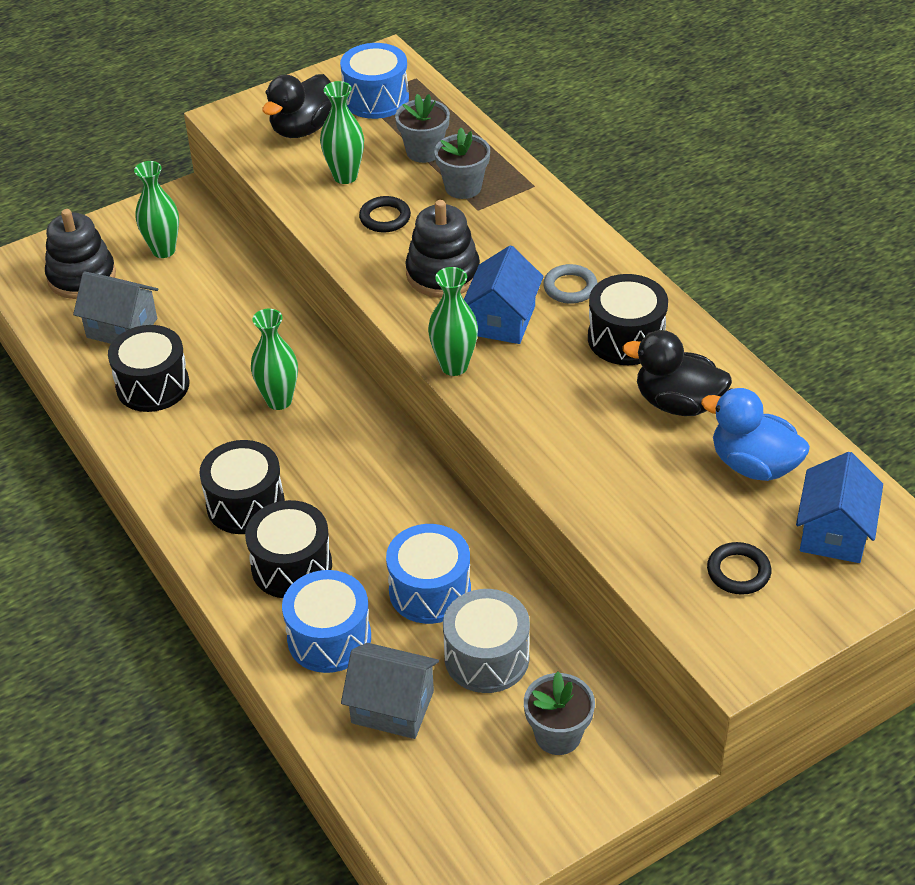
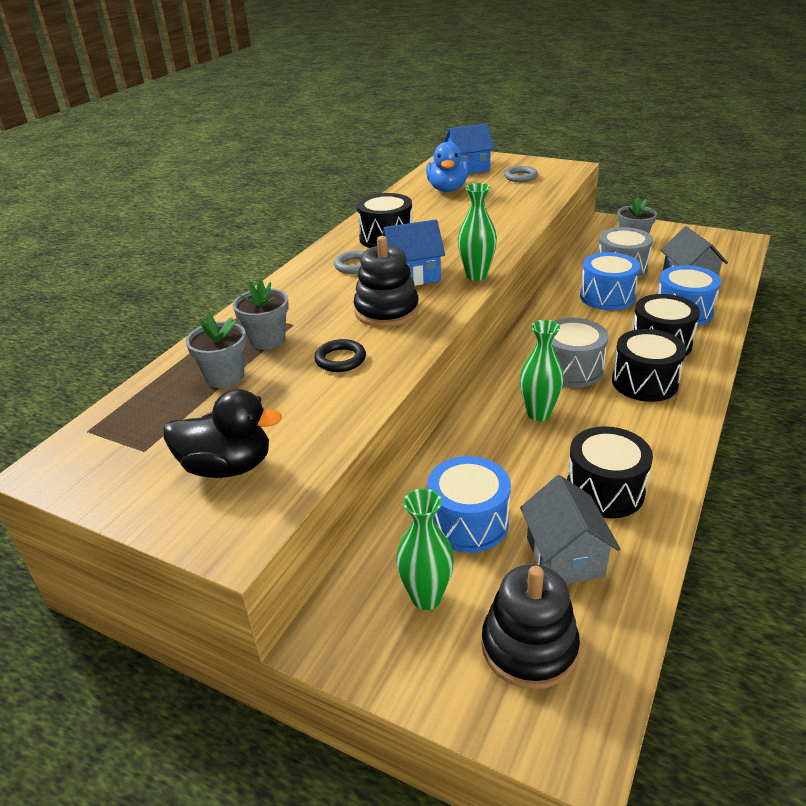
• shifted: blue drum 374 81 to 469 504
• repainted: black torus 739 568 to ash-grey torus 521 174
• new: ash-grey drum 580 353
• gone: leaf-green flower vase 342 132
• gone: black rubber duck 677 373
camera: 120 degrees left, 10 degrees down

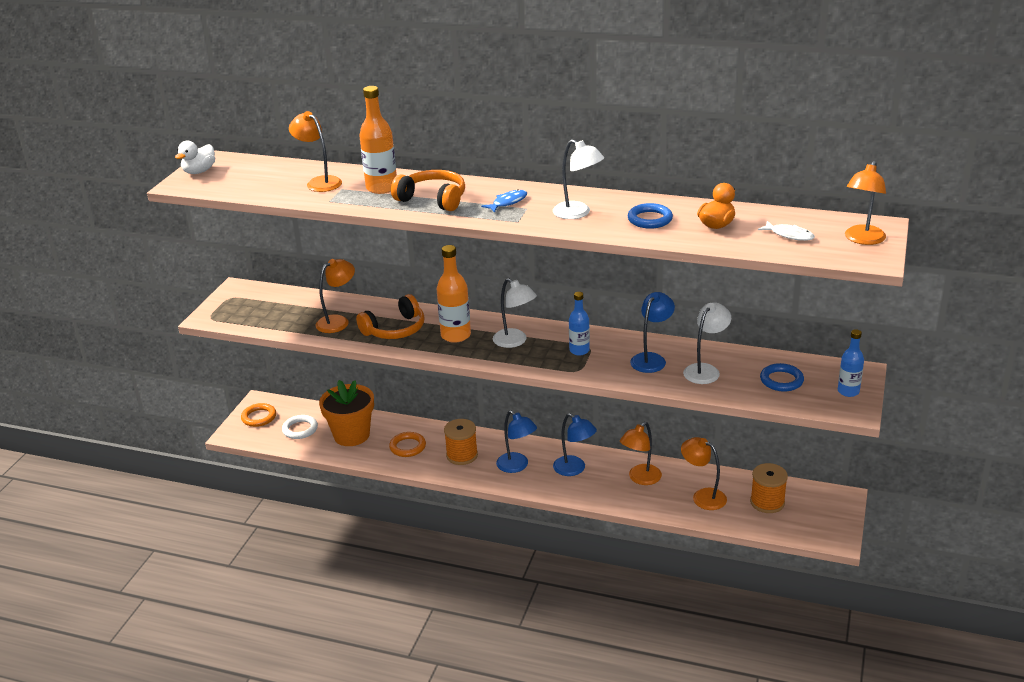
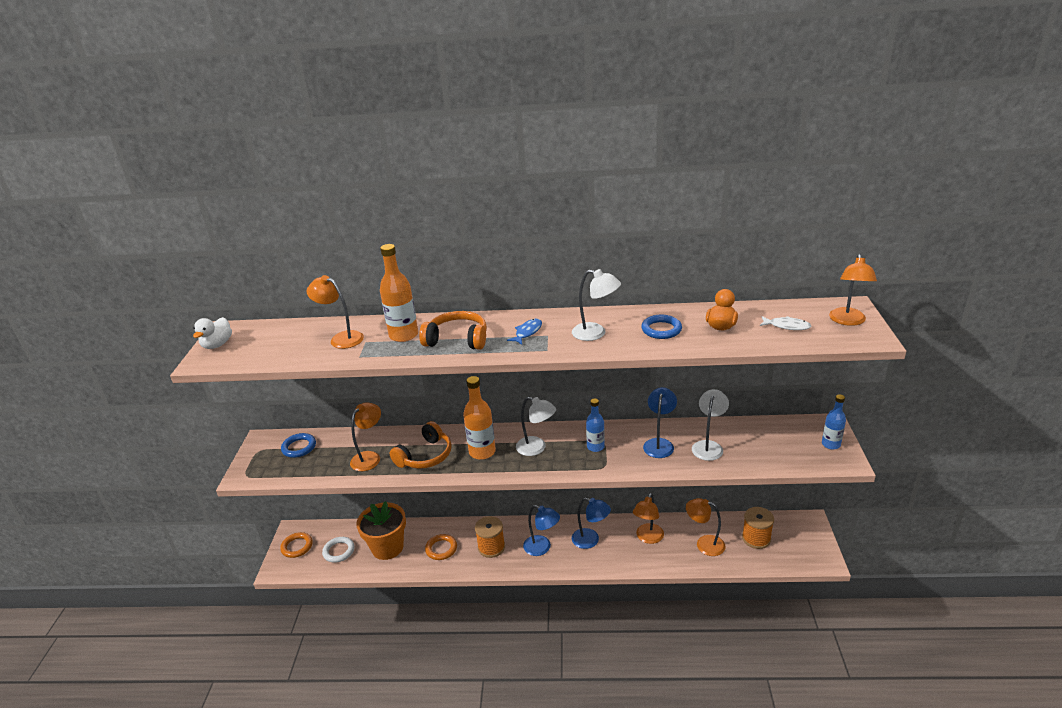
• shifted: blue torus 782 377 to 298 445
camera: 15 degrees left, 0 degrees up

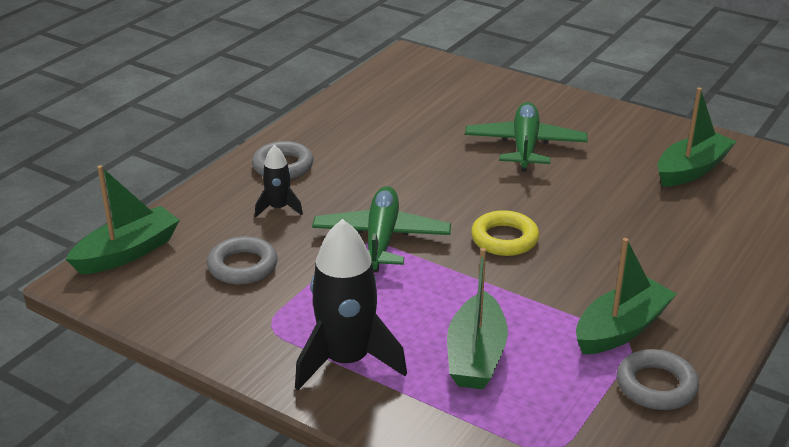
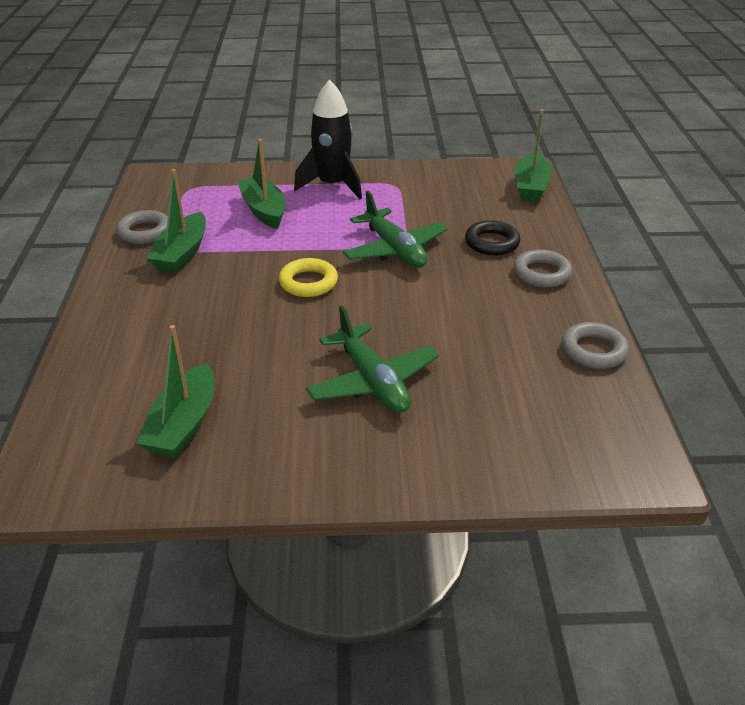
• swapped: black toy rocket 279 181 to black torus 492 237
• shifted: ash-grey torus 242 260 to 595 345
camera: 145 degrees right, 5 degrees up

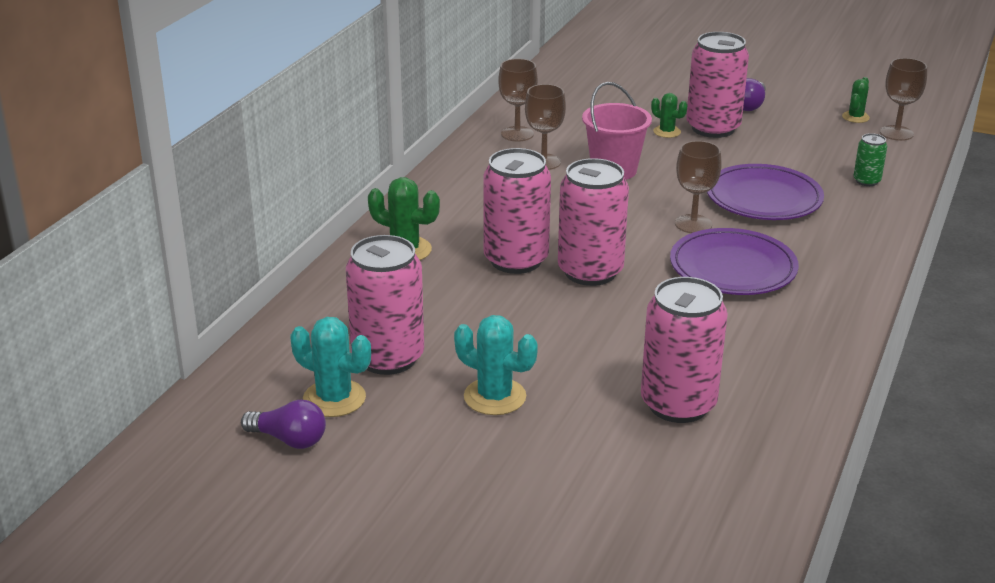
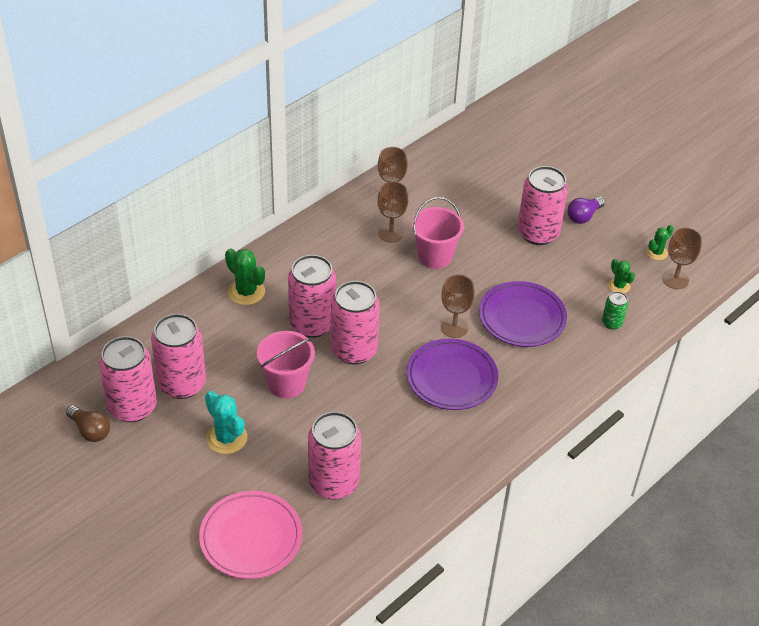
• repainted: violet light bulb 283 424 to dark brown light bulb 88 423
• swapped: aqua cactus 330 367 to rosy tin 128 379
• new: rosy dinner plate 250 535
• new: rosy sand bucket 286 364
• shifted: leaf-green cactus 669 115 to 621 276
camera: 20 degrees right, 15 degrees up

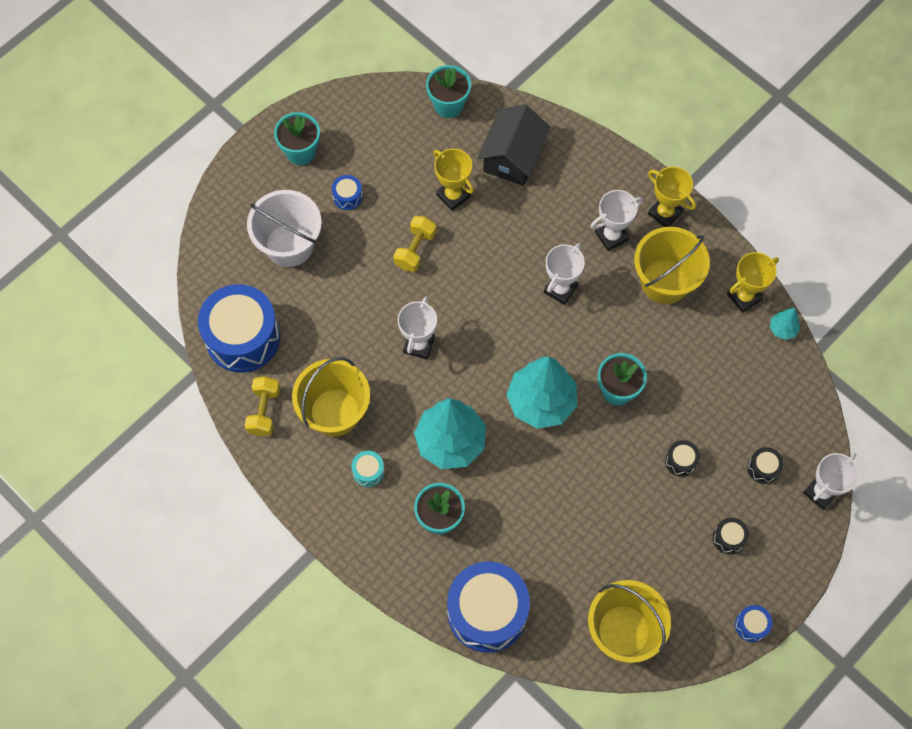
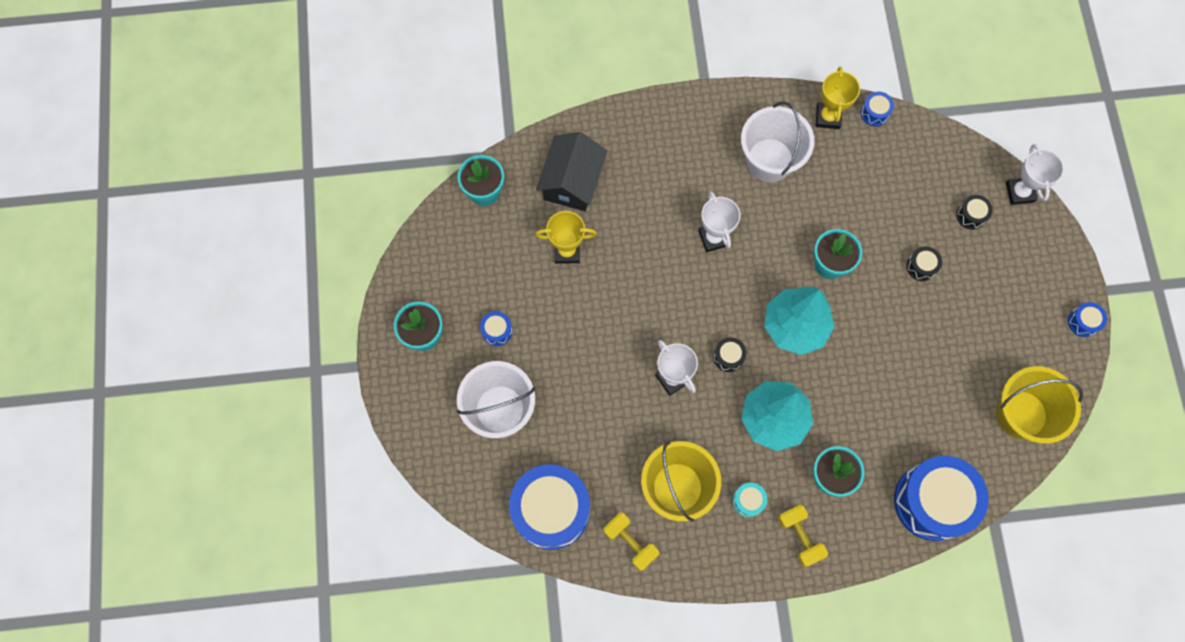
• rotated: black house 513 145 = 571 171 45 degrees clockwise
• shifted: black drum 731 536 to 730 354
• repainted: bright yellow sand bucket 672 265 to snow-white sand bucket 778 141
• shifted: bright yellow hand weight 414 244 to 803 536
• swapped: aqua tree 785 324 to blue drum 877 109
• gone: snow-white prize cup 617 220
• gone: bright yellow prize cup 672 196
camera: 50 degrees left, 5 degrees up

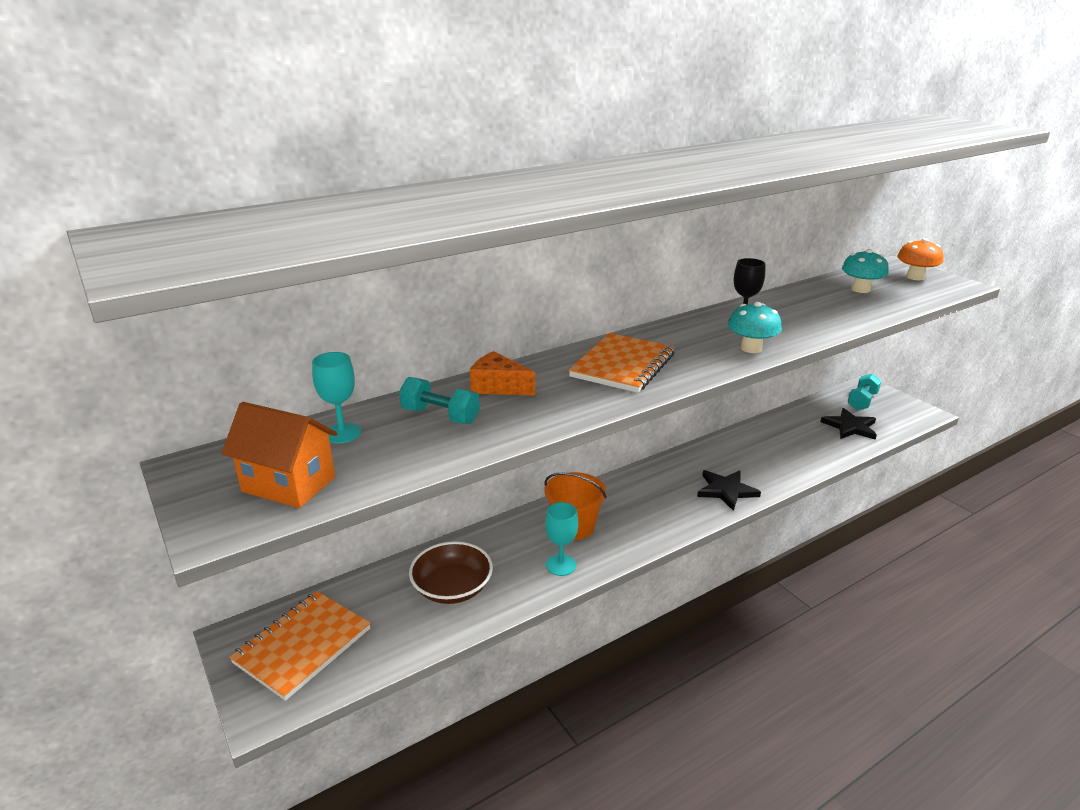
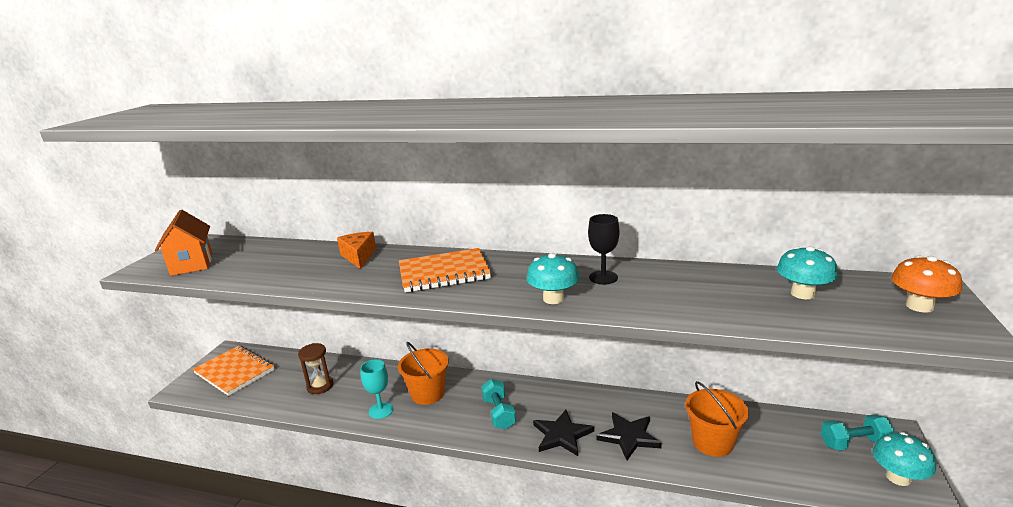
• rotated: orange notebook 300 646 = 234 371 45 degrees clockwise
• swapped: dark brown bowl 451 572 to dark brown sandglass 316 368
• shifted: aqua hand weight 439 400 to 498 404
• shifted: black star 848 424 to 629 436
• new: orange sand bucket 717 419
• new: aqua fungus 904 459
• gone: aqua goblet 336 397
camera: 50 degrees right, 5 degrees down

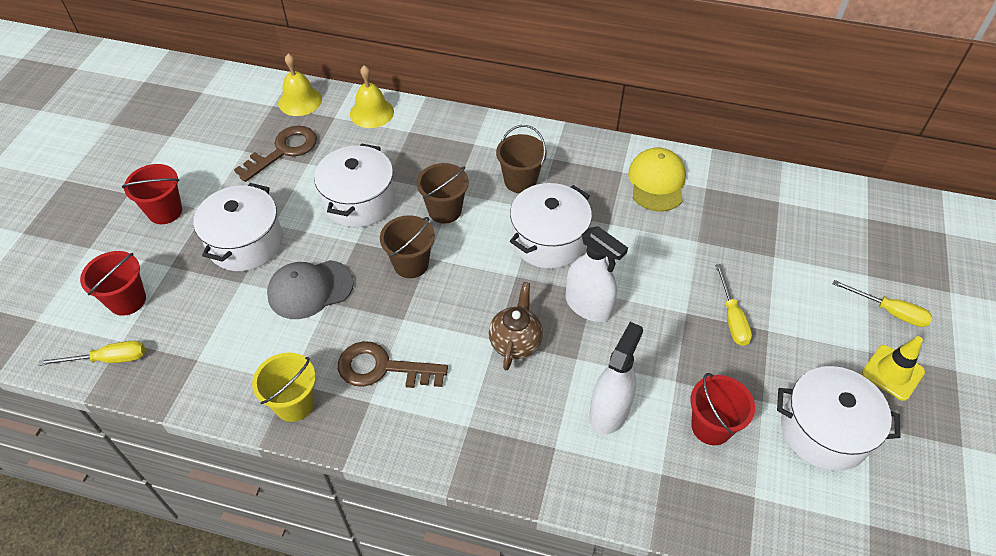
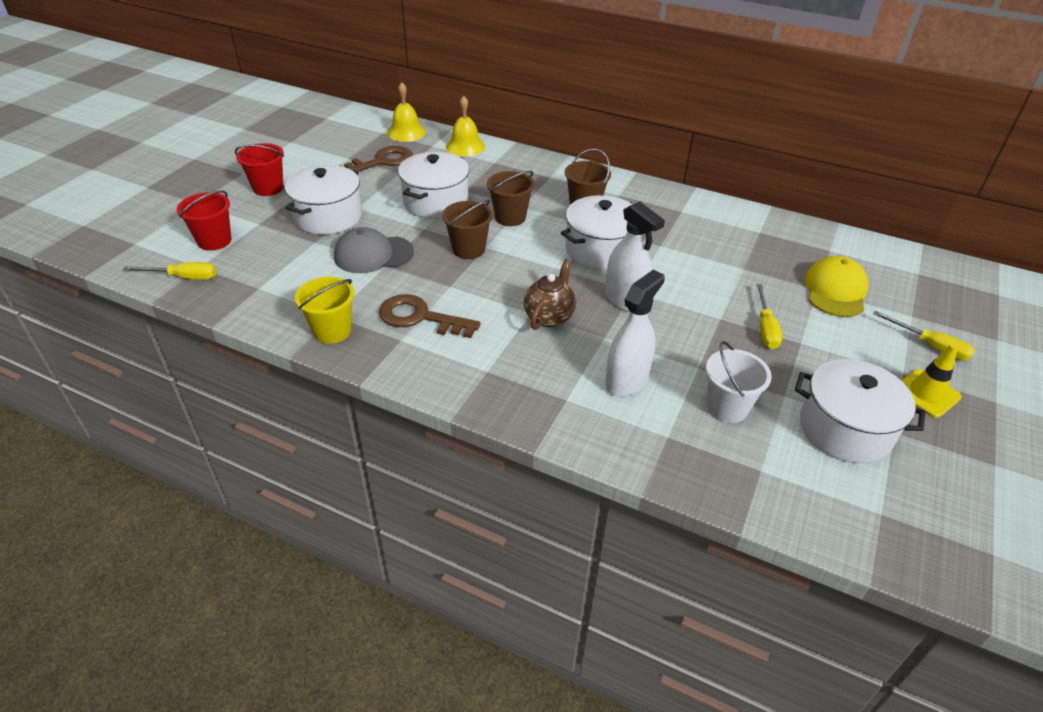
• repainted: scarlet sand bucket 722 409 to snow-white sand bucket 739 382
• shifted: bright yellow cap 657 180 to 836 286
camera: 10 degrees right, 10 degrees down

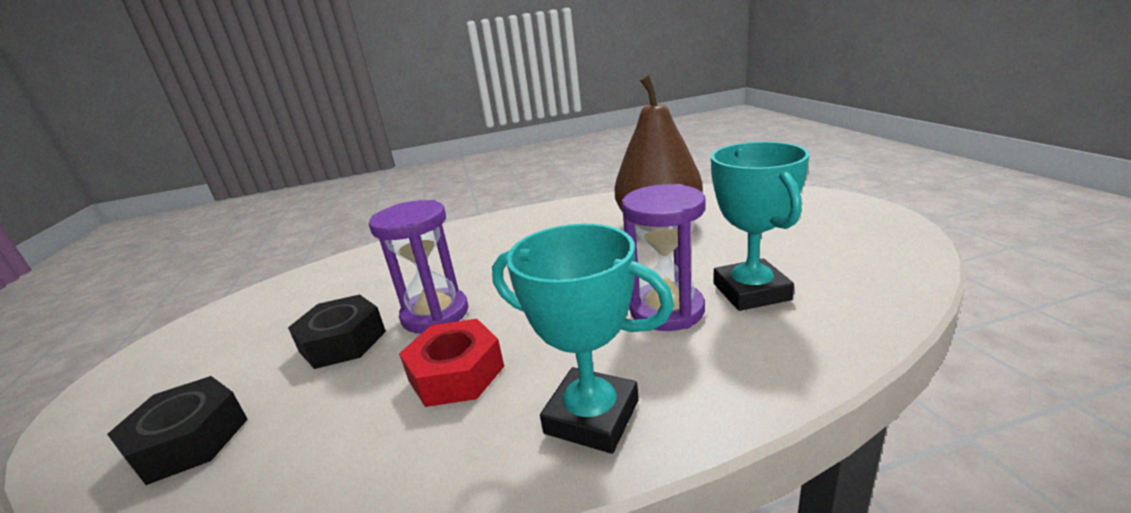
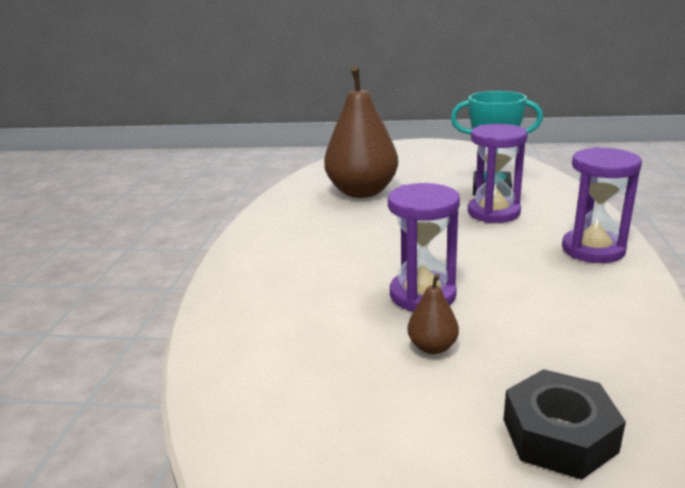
• swapped: black nut 337 331 to dark brown pear fruit 433 314
• swapped: aqua prize cup 583 339 to violet sandglass 602 205
• gone: scarlet nut 451 363
camera: 70 degrees left, 0 degrees up

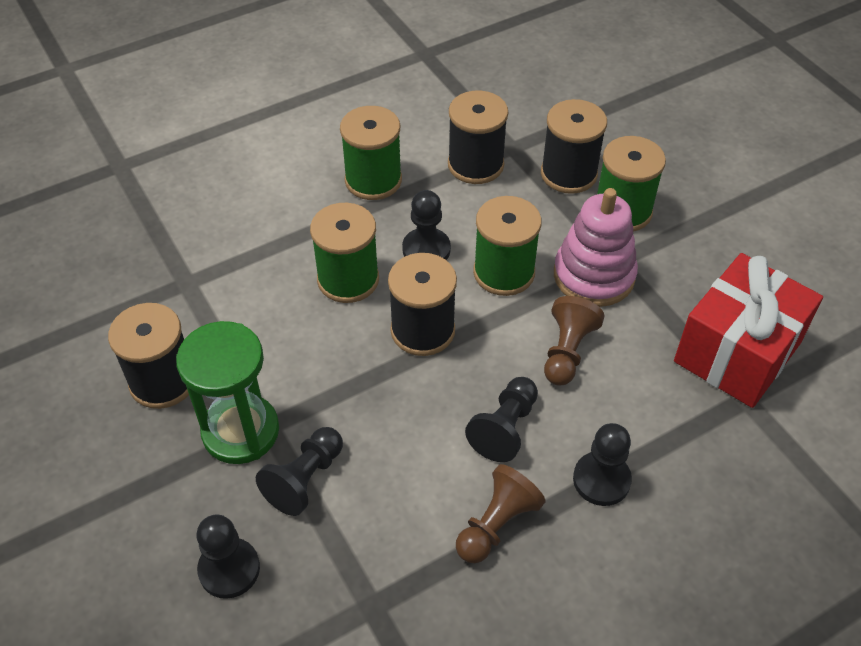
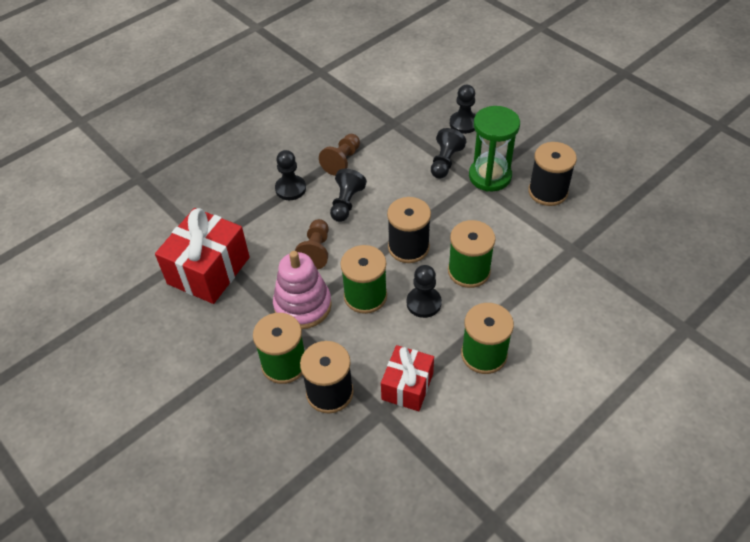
• swapped: black bobbin 478 137 to scarlet gift 407 378
camera: 170 degrees right, 0 degrees up

